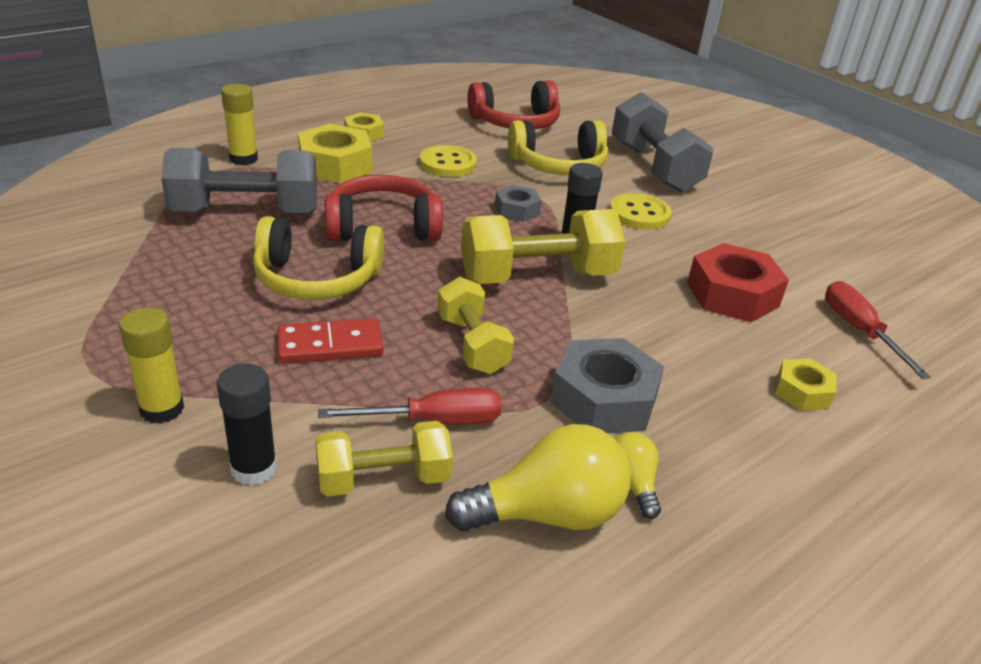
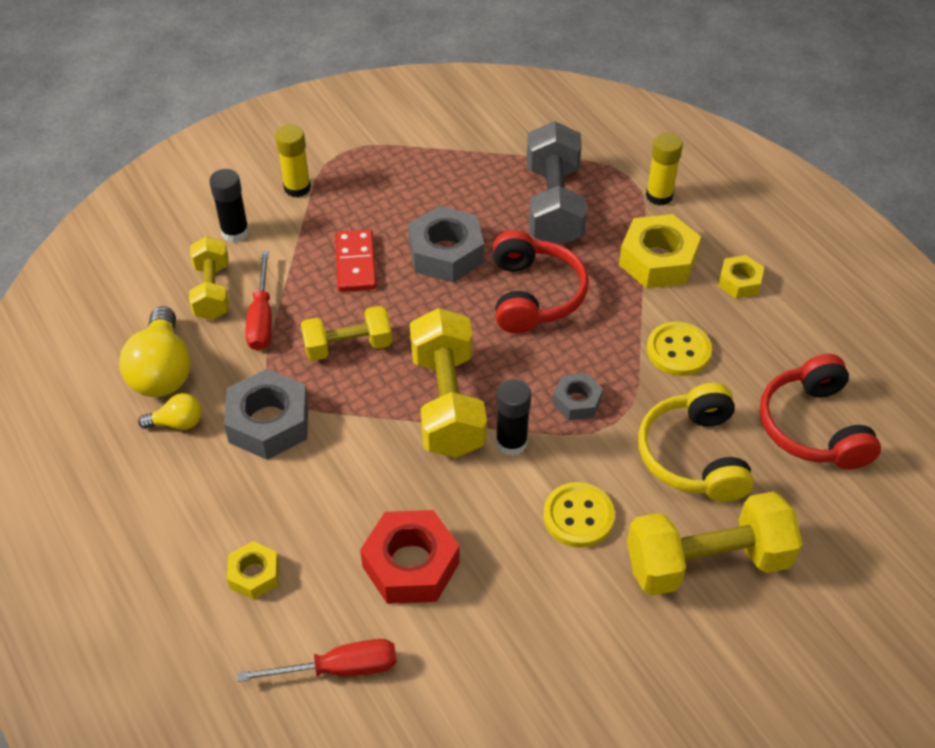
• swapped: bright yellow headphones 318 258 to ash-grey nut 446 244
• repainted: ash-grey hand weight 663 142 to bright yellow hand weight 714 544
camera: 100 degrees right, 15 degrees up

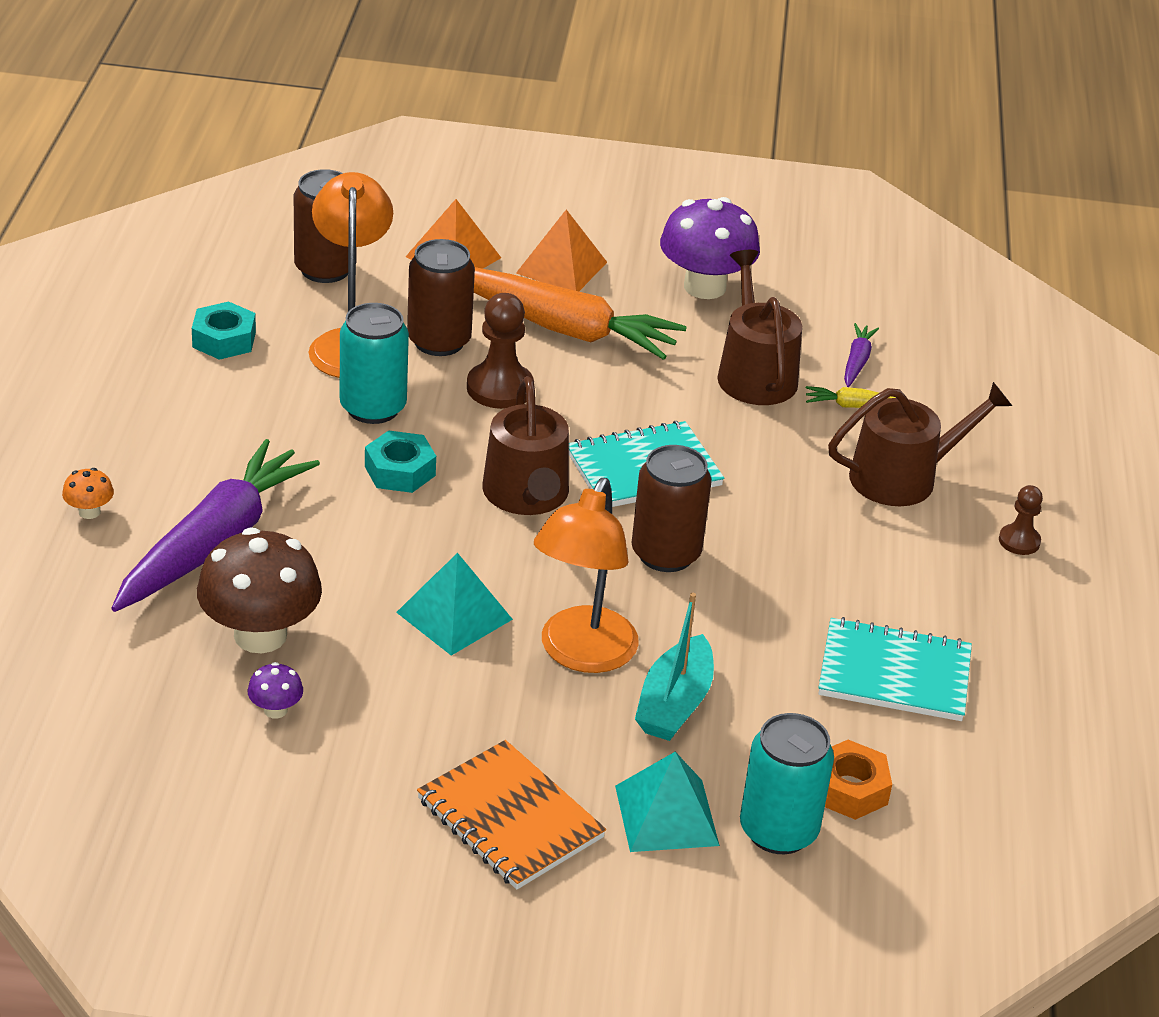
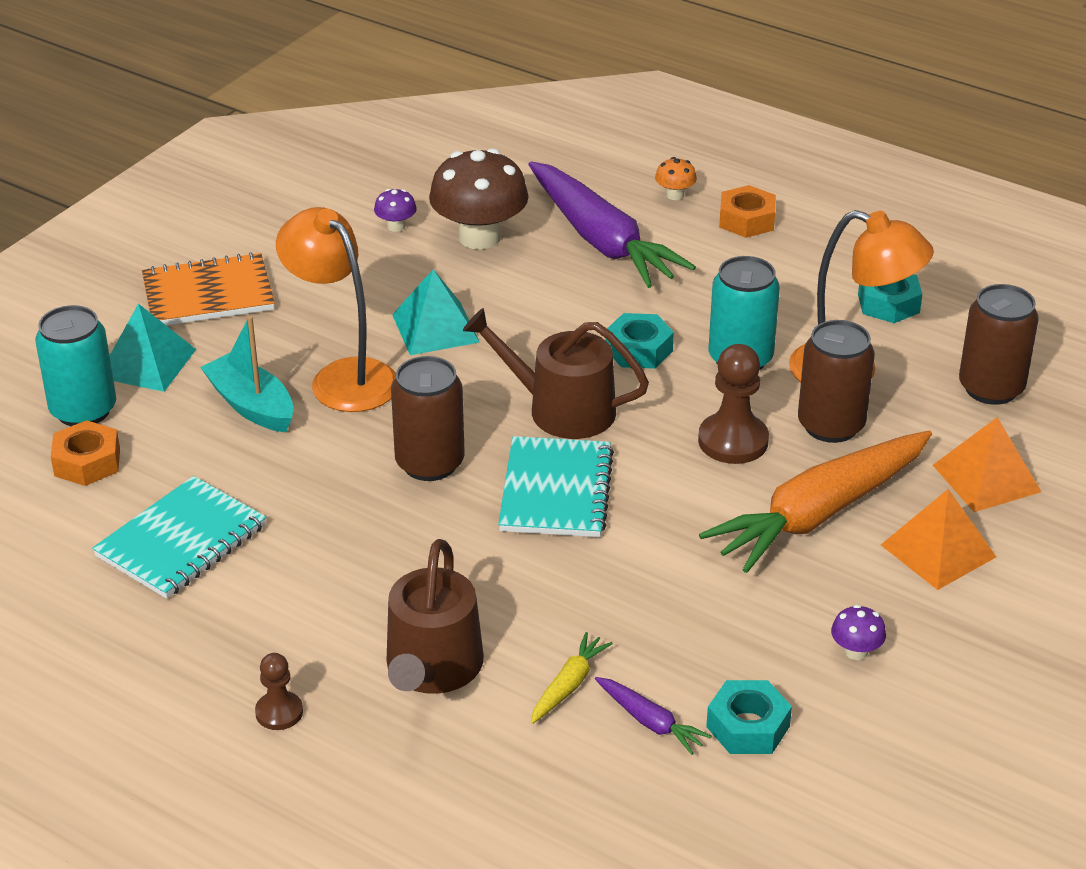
• new: aqua nut 749 717
• new: orange nut 747 211
• scaled: violet fungus 710 248 = 858 632 x0.44
• gone: dark brown watering can 759 327
camera: 120 degrees right, 0 degrees up

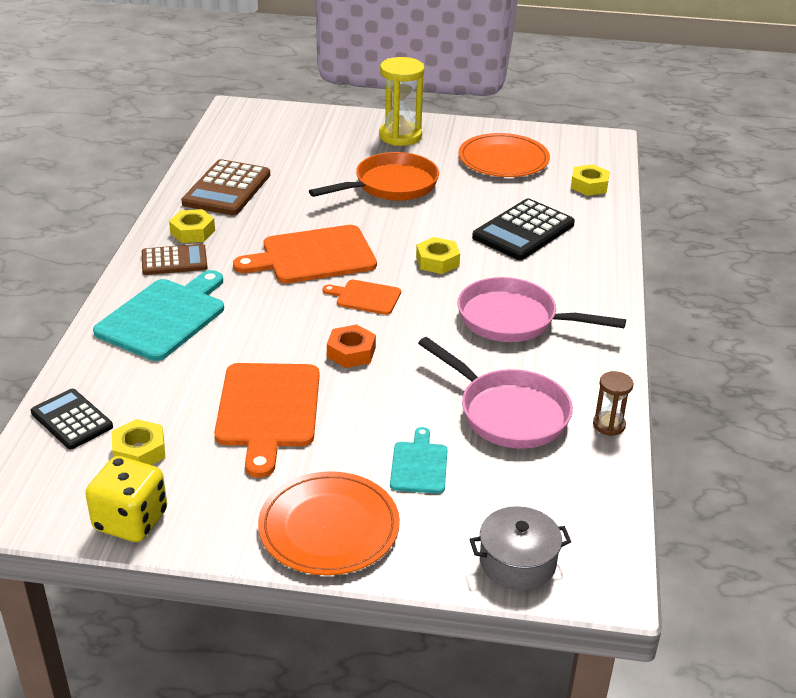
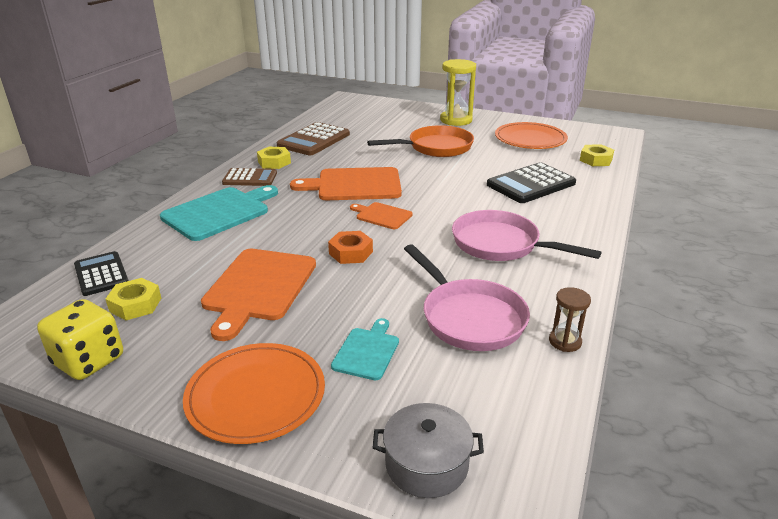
• gone: bright yellow nut 438 255
camera: 15 degrees right, 5 degrees down

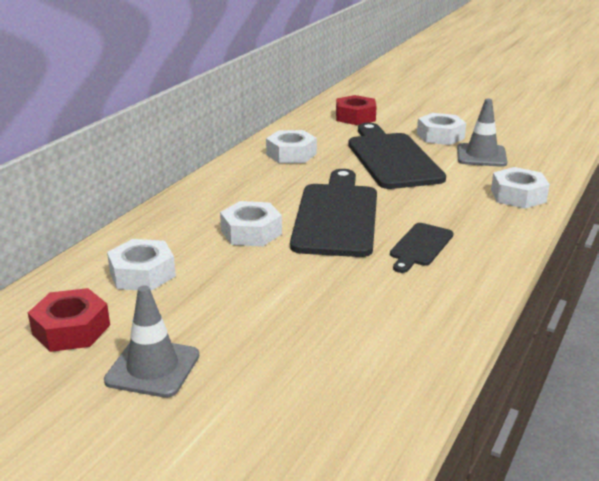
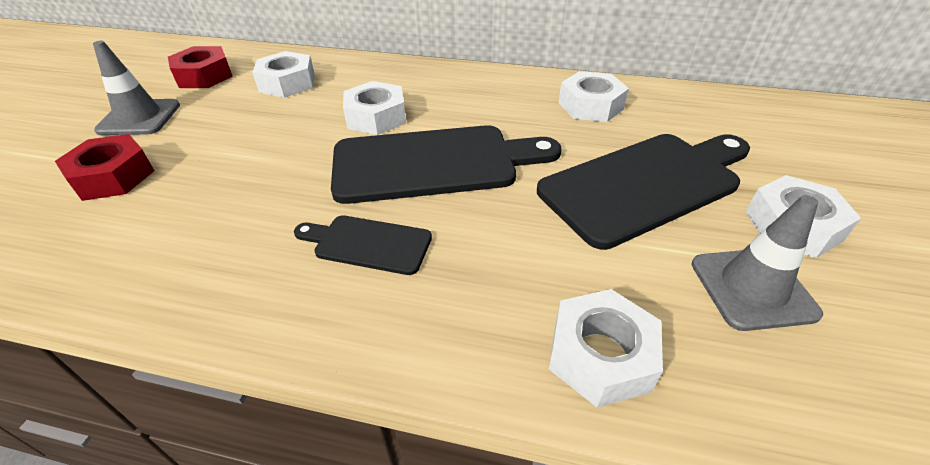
• shifted: scarlet nut 356 110 to 104 167
camera: 75 degrees right, 15 degrees up

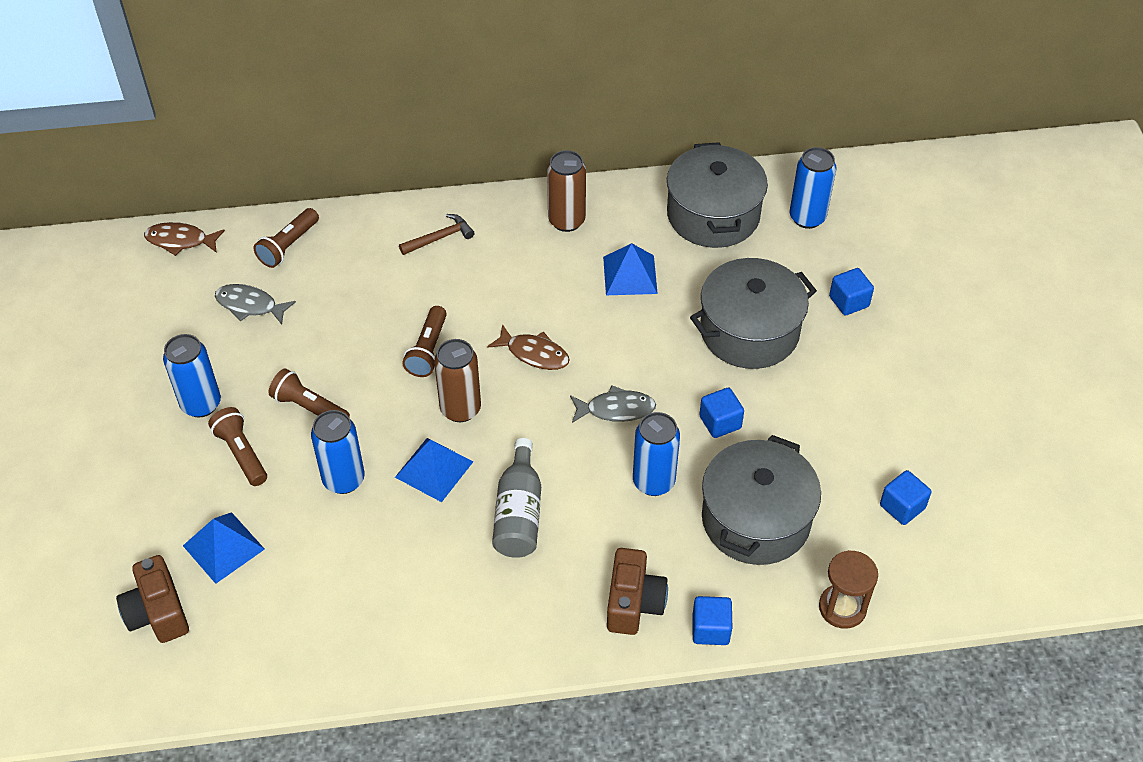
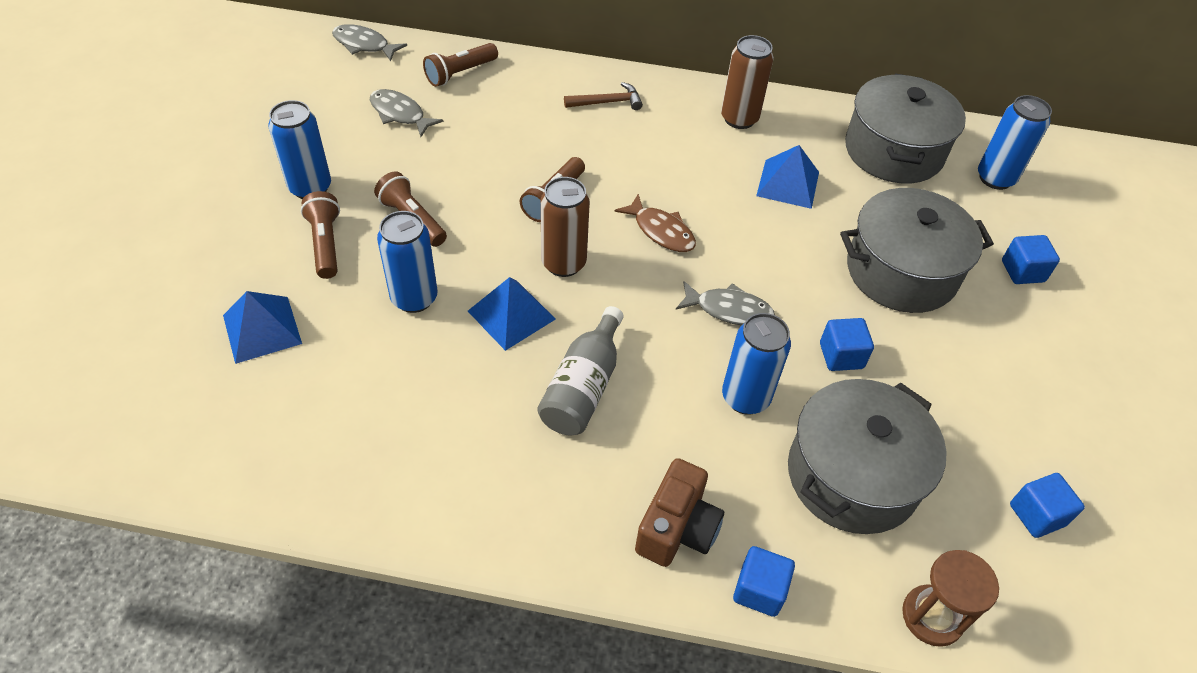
• repainted: dark brown fish 184 239 to ash-grey fish 369 42
• gone: dark brown photo camera 152 599
camera: 15 degrees right, 0 degrees up

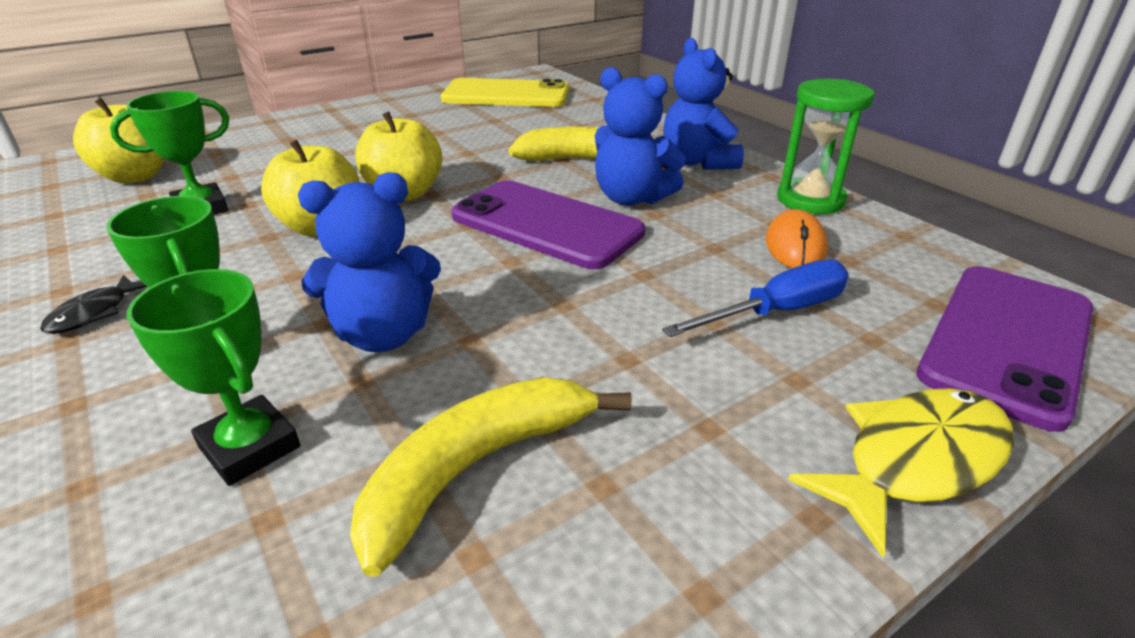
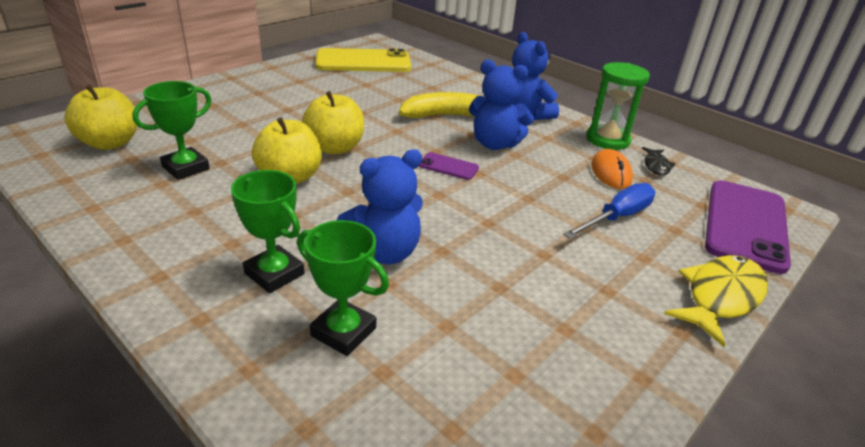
• scaled: violet smartphone 548 224 = 449 166 x0.44
• shifted: black fish 93 304 to 658 161
• gone: bright yellow banana 491 477
camera: 15 degrees left, 0 degrees up

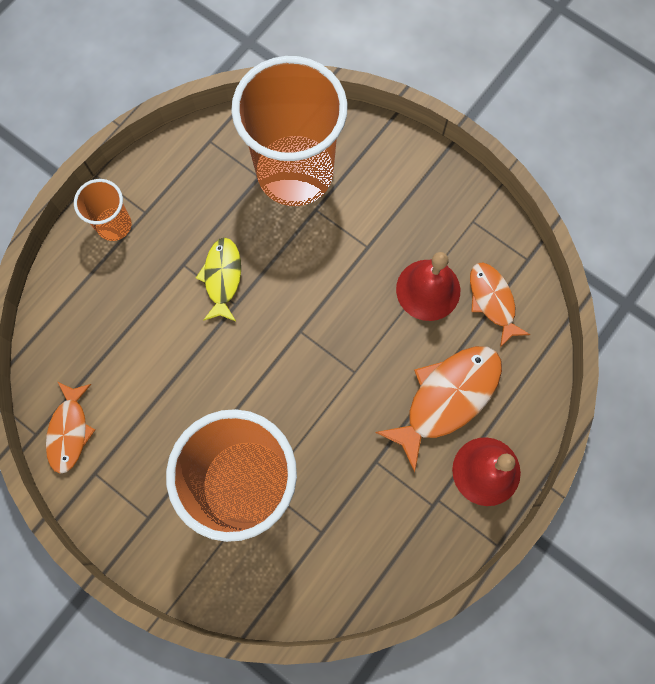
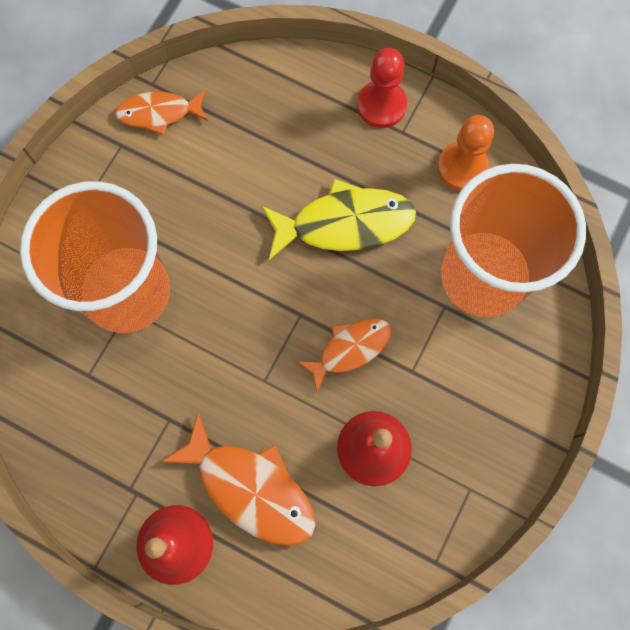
• scaled: bright yellow fish 218 279 = 338 219 x1.60
• shifted: orange fish 500 305 to 344 355
• swapped: orange cup 102 210 to scarlet game pawn 382 88
• new: orange game pawn 465 153
camera: 80 degrees right, 0 degrees up

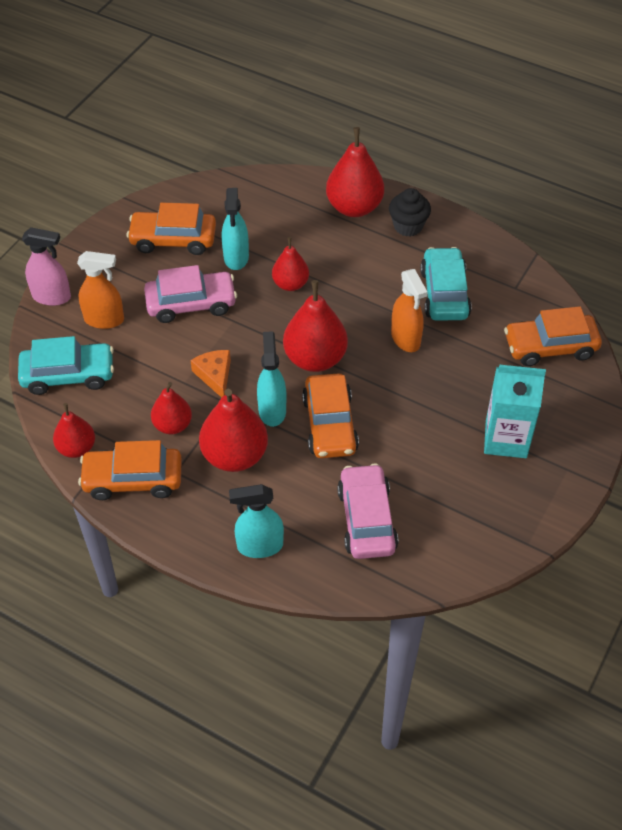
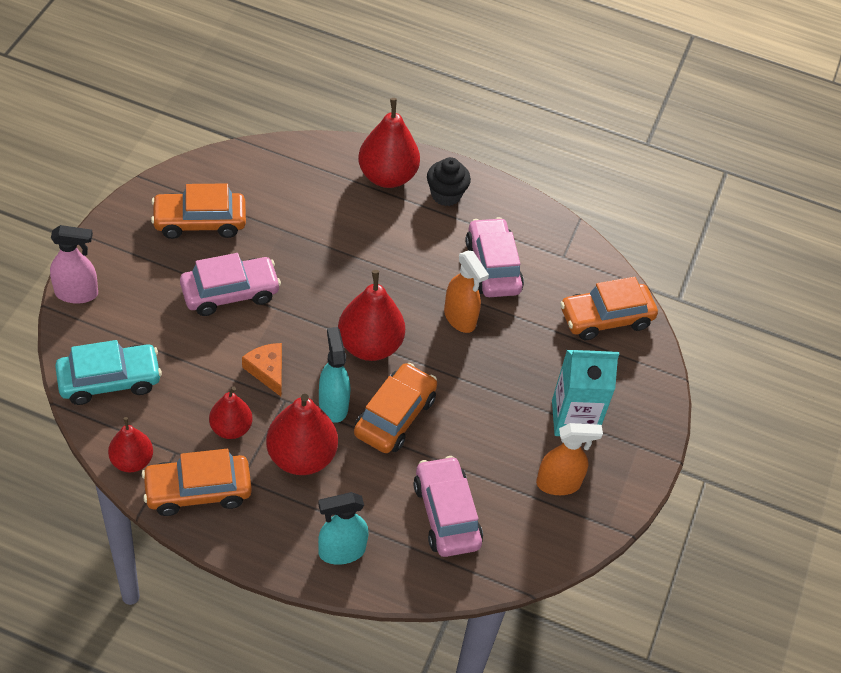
• rotated: orange automobile 330 415 = 395 408 135 degrees counterclockwise
• repainted: aqua automobile 446 284 to rosy automobile 494 257
• shifted: orange spray bottle 100 290 to 569 459
• gone: aqua spray bottle 235 229
• gone: scarlet pear fruit 290 264
camera: 15 degrees left, 0 degrees up

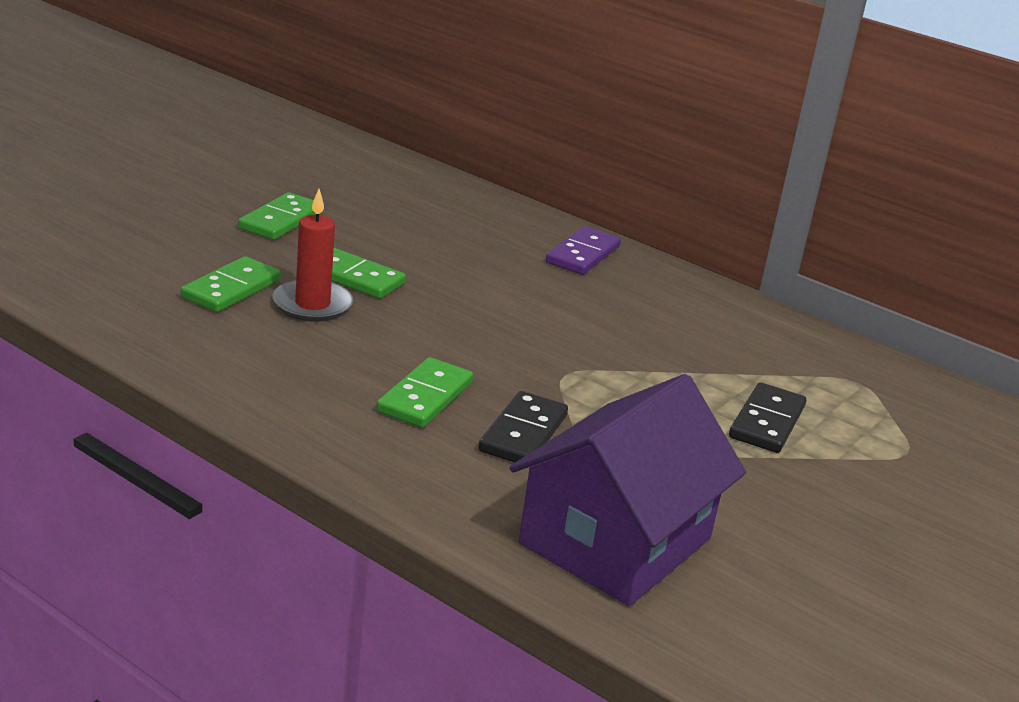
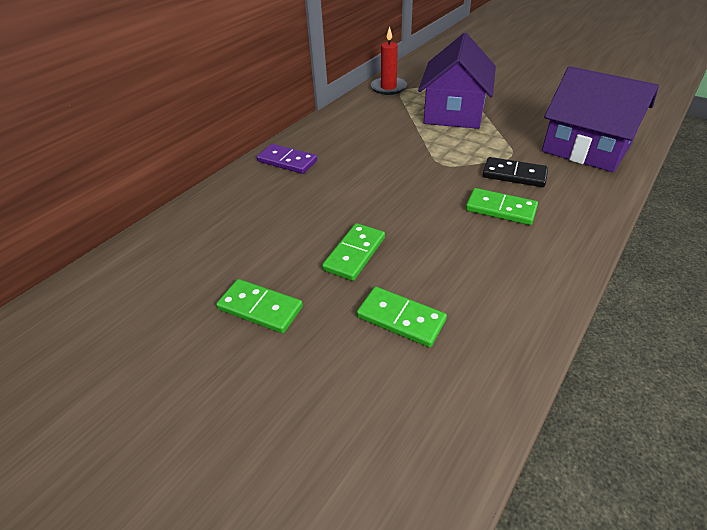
• shifted: scarlet pillar candle 313 255 to 389 60
• swapped: black domino tile 767 417 to violet house 457 81
camera: 85 degrees left, 15 degrees up

